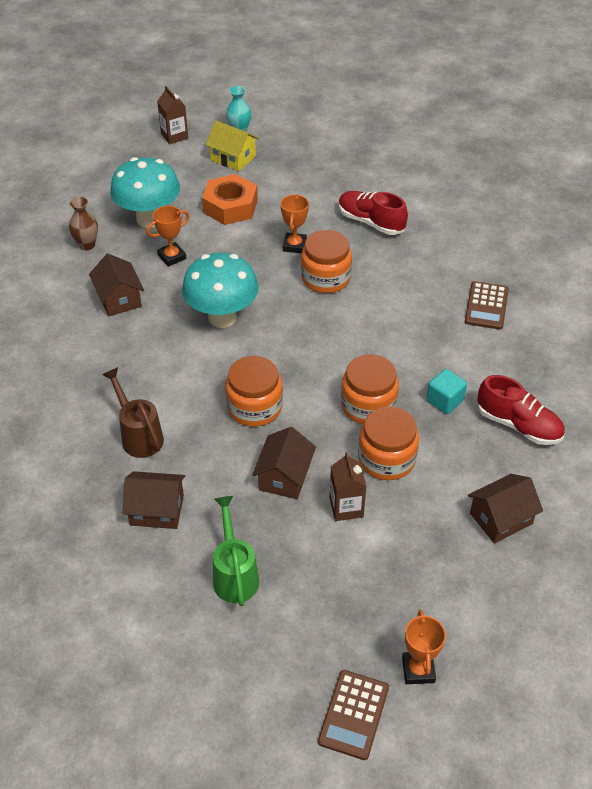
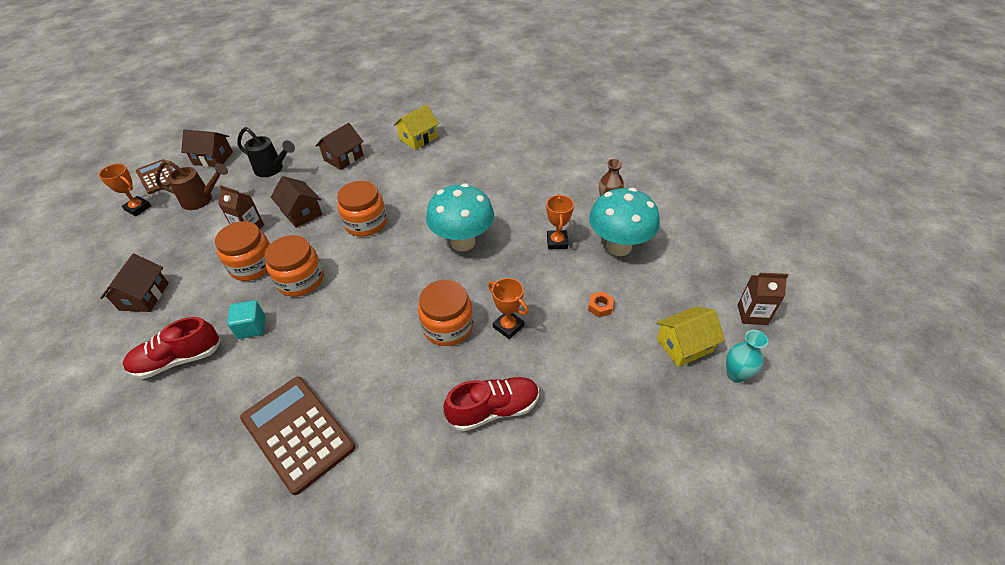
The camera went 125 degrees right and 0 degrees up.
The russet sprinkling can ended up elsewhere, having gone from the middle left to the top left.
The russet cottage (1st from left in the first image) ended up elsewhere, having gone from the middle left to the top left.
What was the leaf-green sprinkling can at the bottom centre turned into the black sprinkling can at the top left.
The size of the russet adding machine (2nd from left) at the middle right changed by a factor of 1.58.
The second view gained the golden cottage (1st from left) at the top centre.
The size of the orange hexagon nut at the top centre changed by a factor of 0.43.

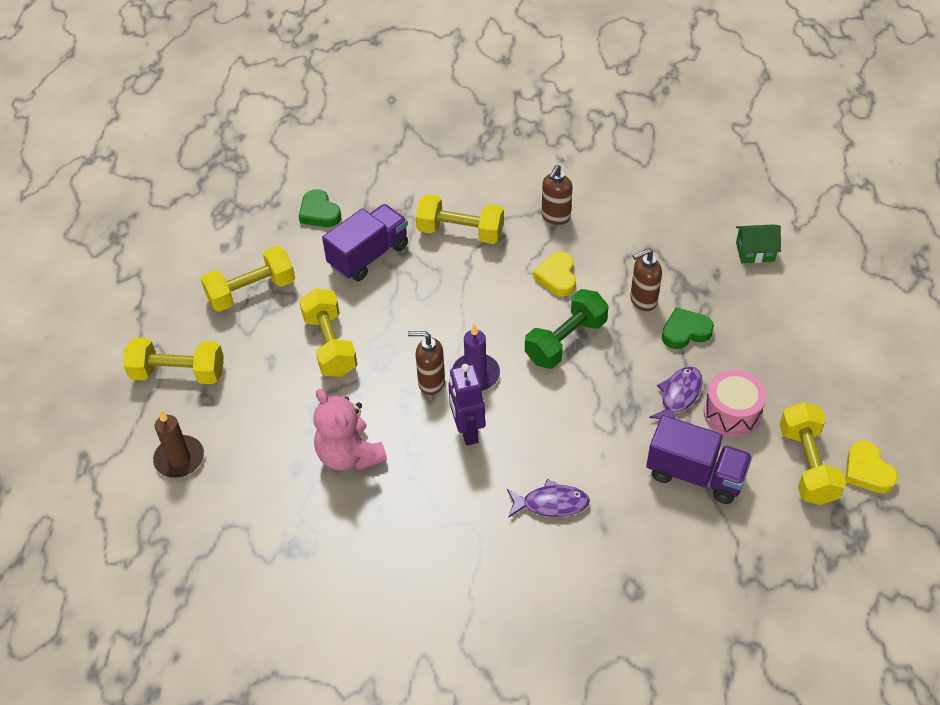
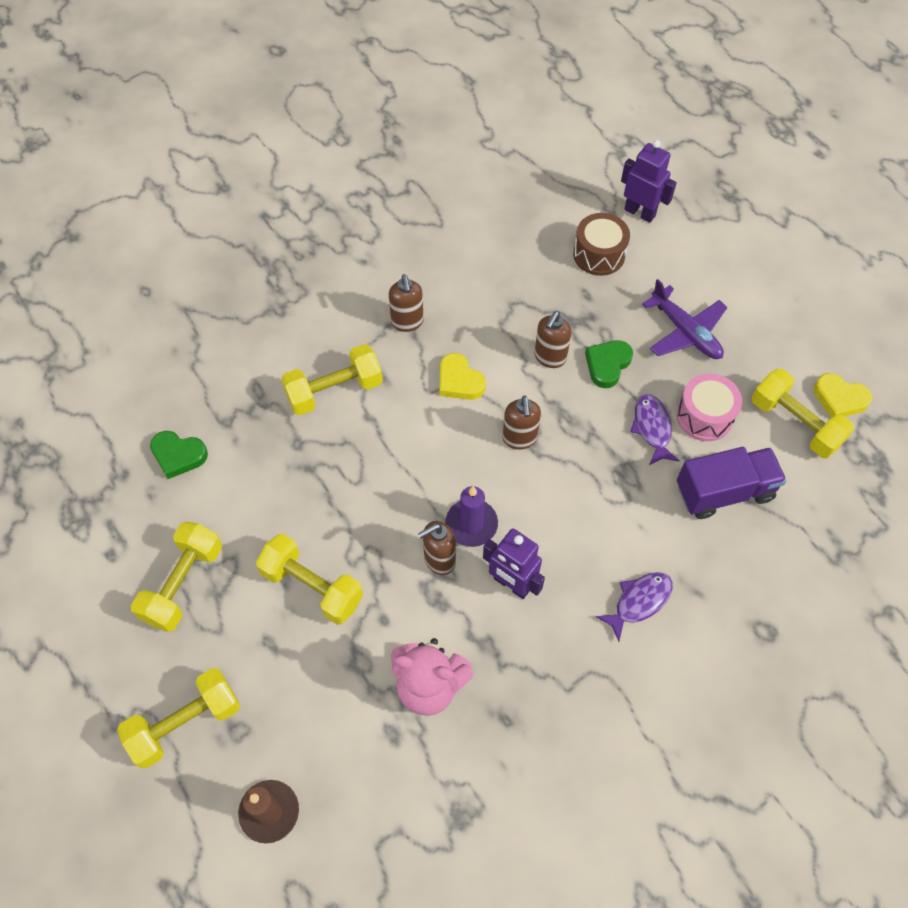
The camera went 40 degrees left and 10 degrees up.
Where the leaf-green hand weight stood at the centre, the russet soap pump (3rd from left) came to stand at the centre.
Where the leaf-green cottage stood at the middle right, the russet drum came to stand at the top centre.
The second view gained the violet toy robot (2nd from left) at the top right.
The second view gained the violet aeroplane at the middle right.
The second view lost the violet truck (1st from left) at the centre.

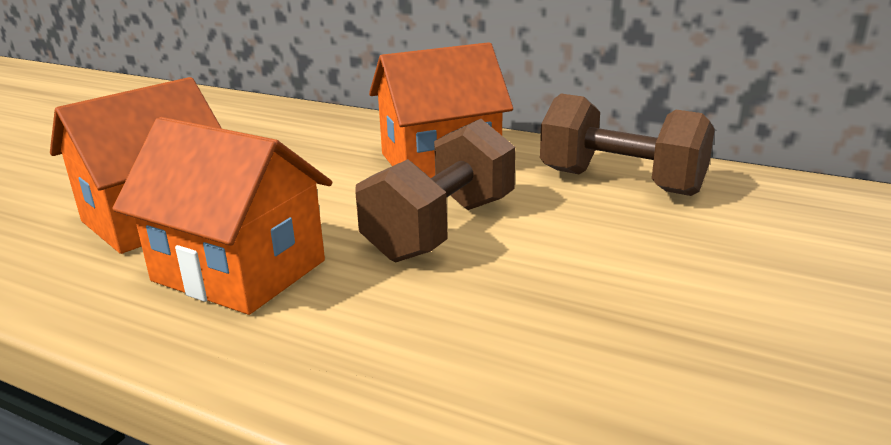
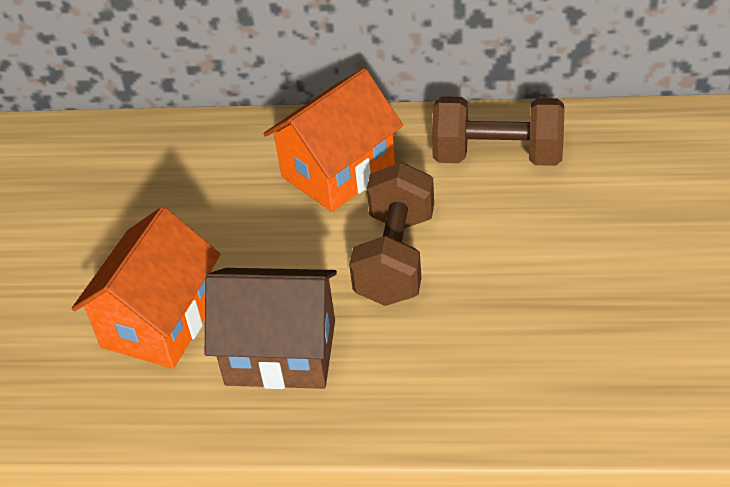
The camera went 20 degrees left and 20 degrees up.
What was the orange cottage (2nd from left) at the middle left turned into the russet cottage at the bottom centre.

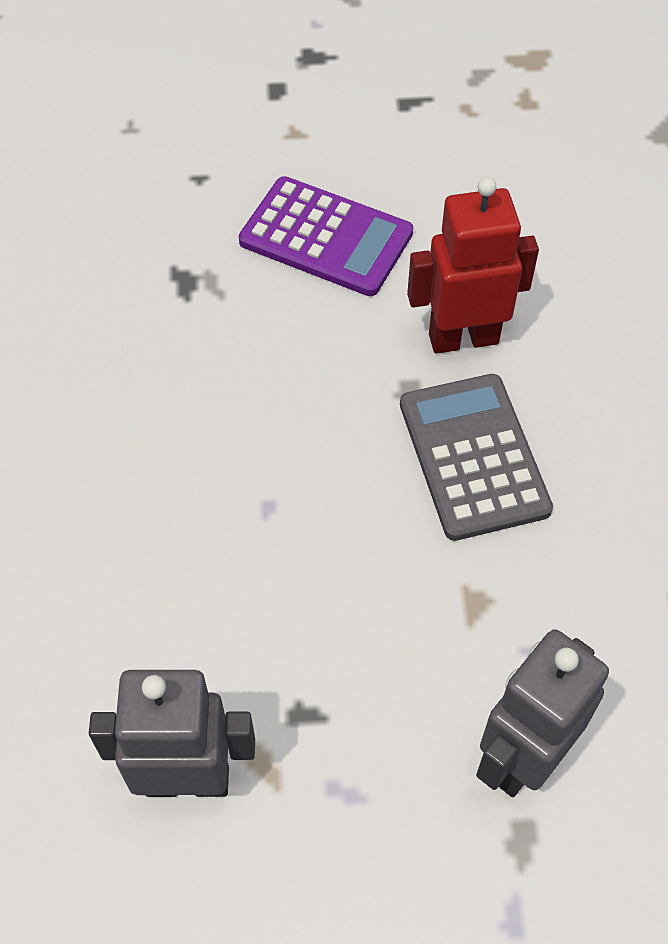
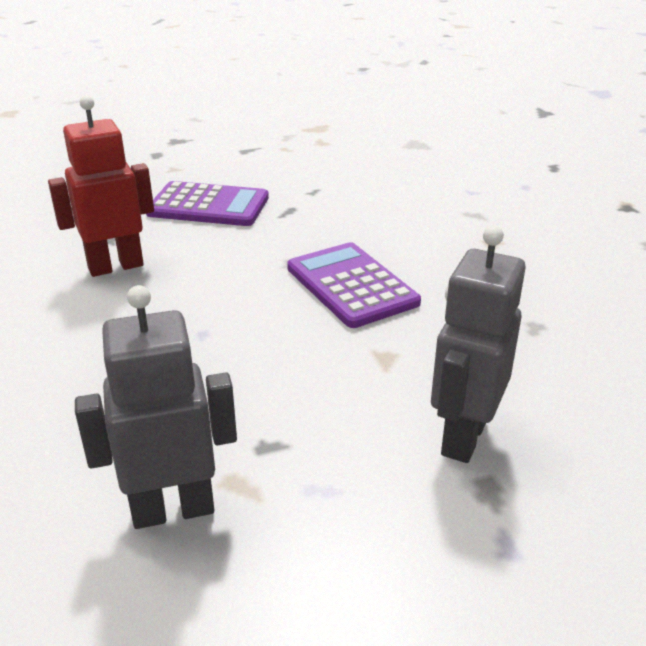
The camera went 15 degrees left and 25 degrees down.
The red toy robot ended up elsewhere, having gone from the top right to the top left.
What was the gray adding machine at the middle right turned into the violet adding machine (2nd from left) at the centre.

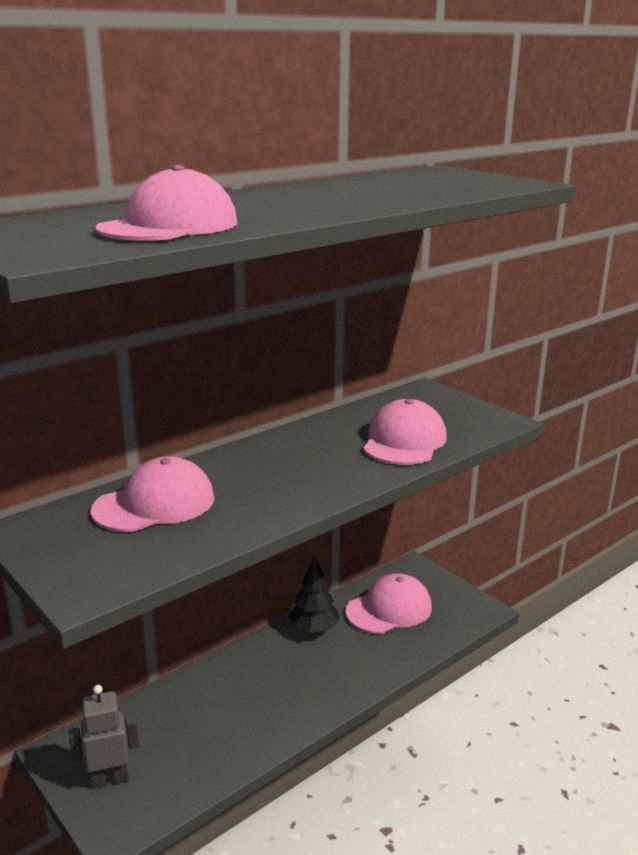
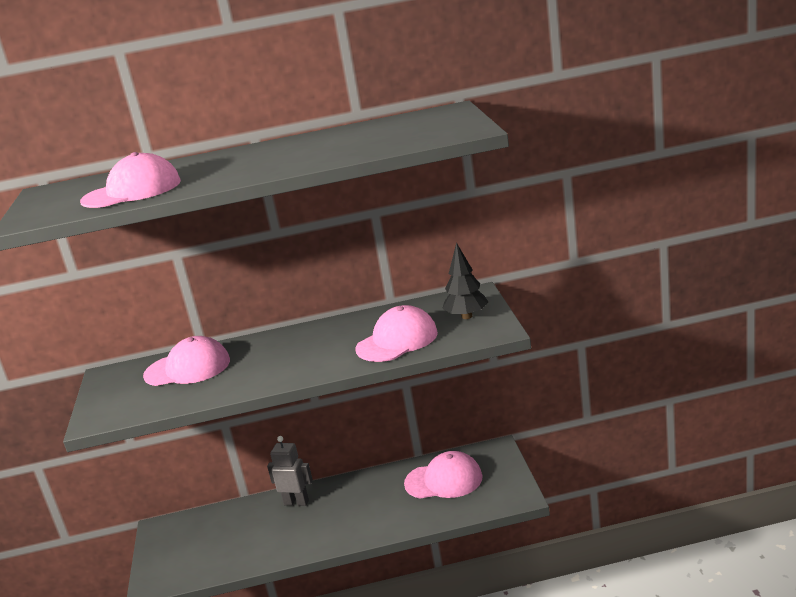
The camera went 35 degrees right and 0 degrees up.
The gray toy robot ended up elsewhere, having gone from the bottom left to the bottom centre.
The black tree ended up elsewhere, having gone from the bottom centre to the centre.

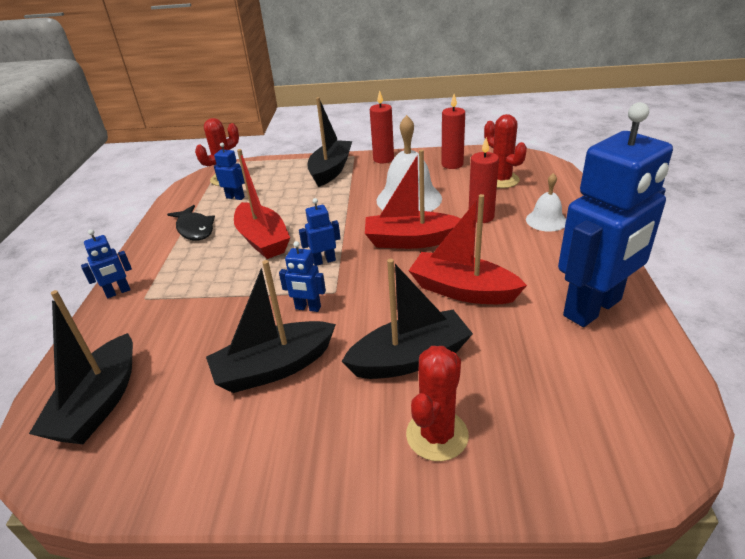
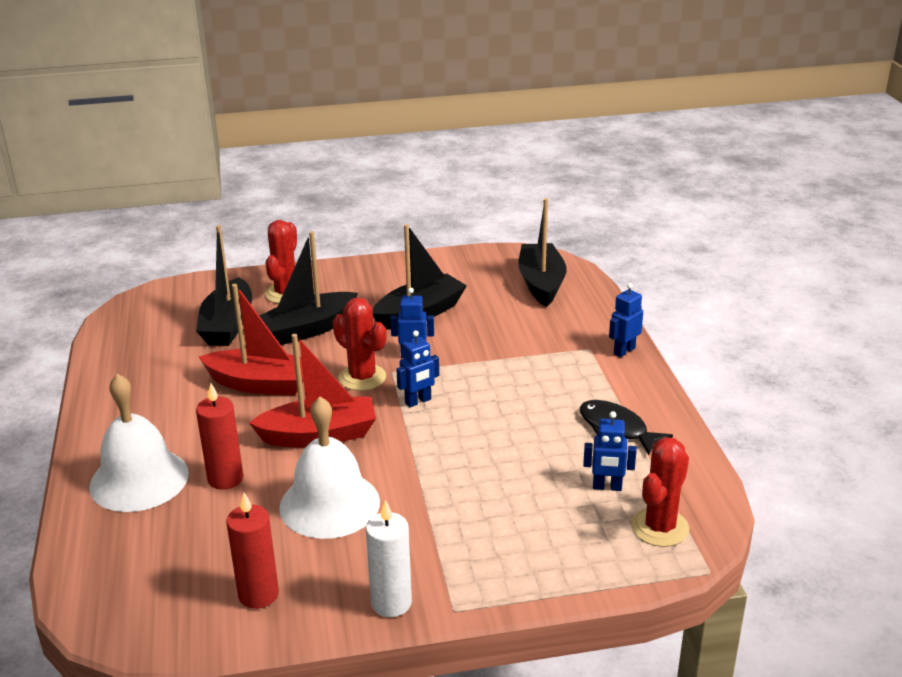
The camera went 165 degrees right and 5 degrees down.
The size of the pure white bell (2nd from left in the first image) at the middle right changed by a factor of 1.81.
The black sailboat (3rd from left in the first image) ended up elsewhere, having gone from the top centre to the middle left.
The red prickly plant (3rd from left in the first image) ended up elsewhere, having gone from the top right to the centre.
What was the red wax candle (1st from left) at the top centre turned into the pure white wax candle at the bottom centre.
The second view lost the red sailboat (1st from left) at the centre.
The second view lost the royal blue toy robot (5th from left) at the middle right.

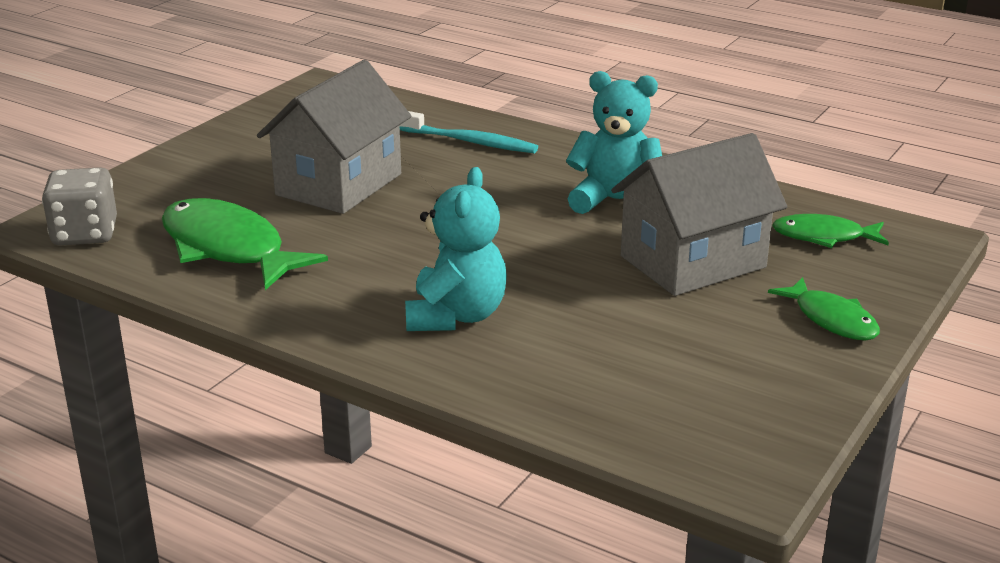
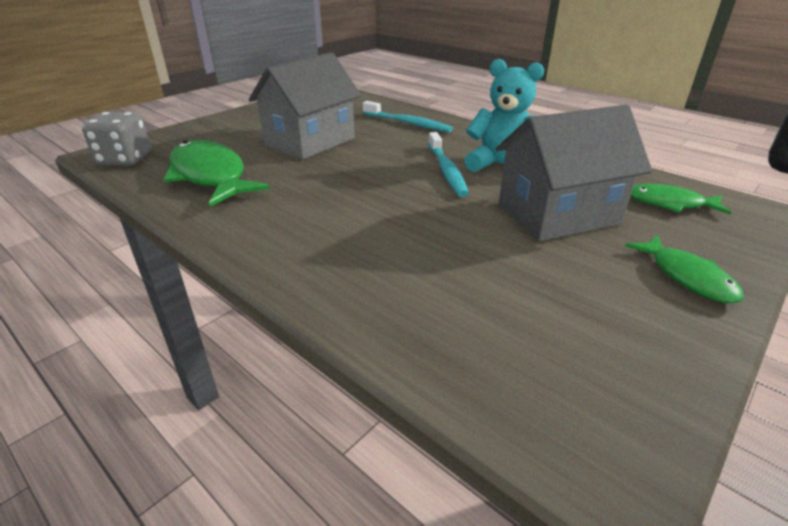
The camera went 10 degrees right and 5 degrees up.
The second view gained the aqua dental brush (2nd from left) at the top centre.
The second view lost the aqua teddy bear (1st from left) at the centre.

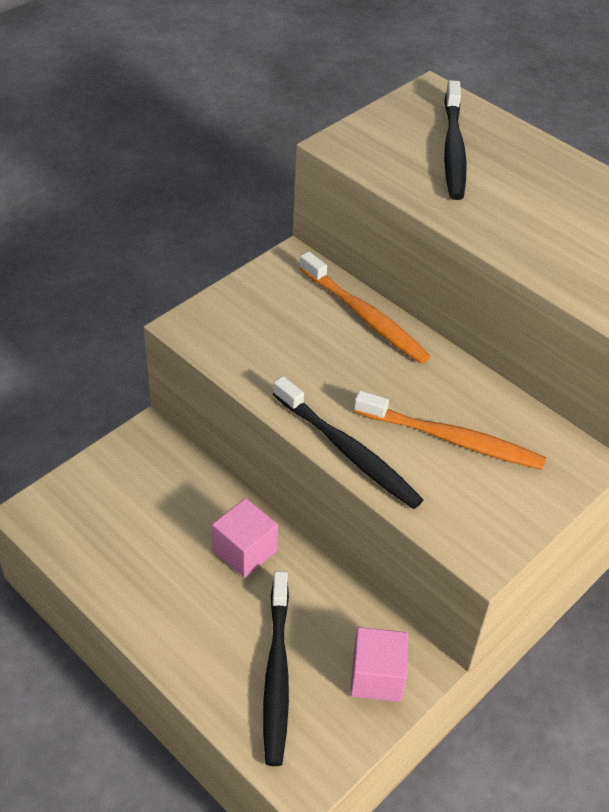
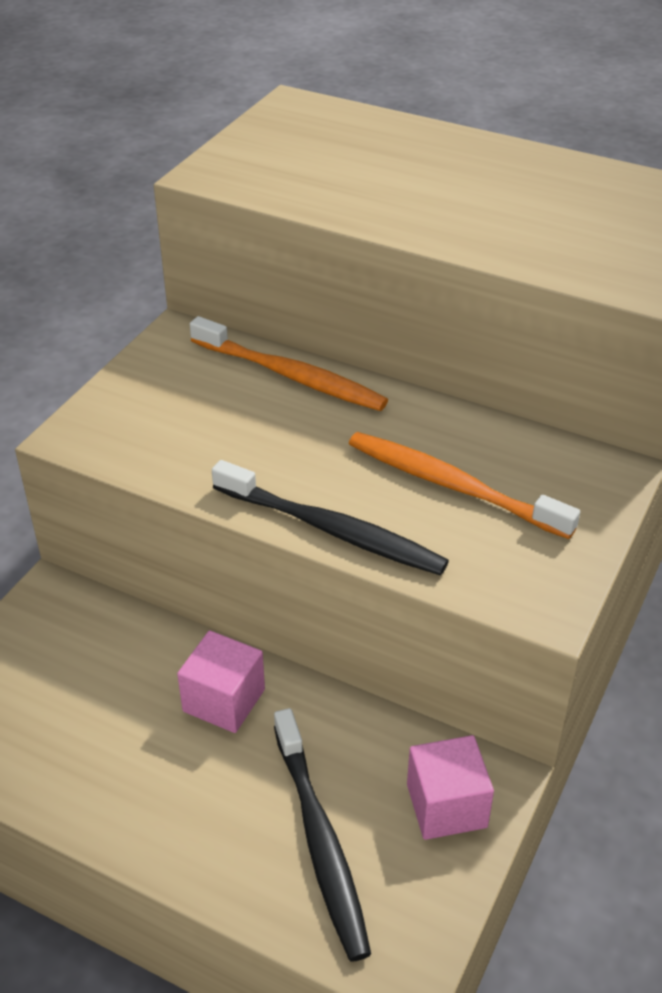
The camera went 15 degrees left and 5 degrees down.
The orange dental brush (2nd from left) at the middle right ended up facing another way, 150 degrees counterclockwise from before.
The second view lost the black dental brush (3rd from left) at the top right.

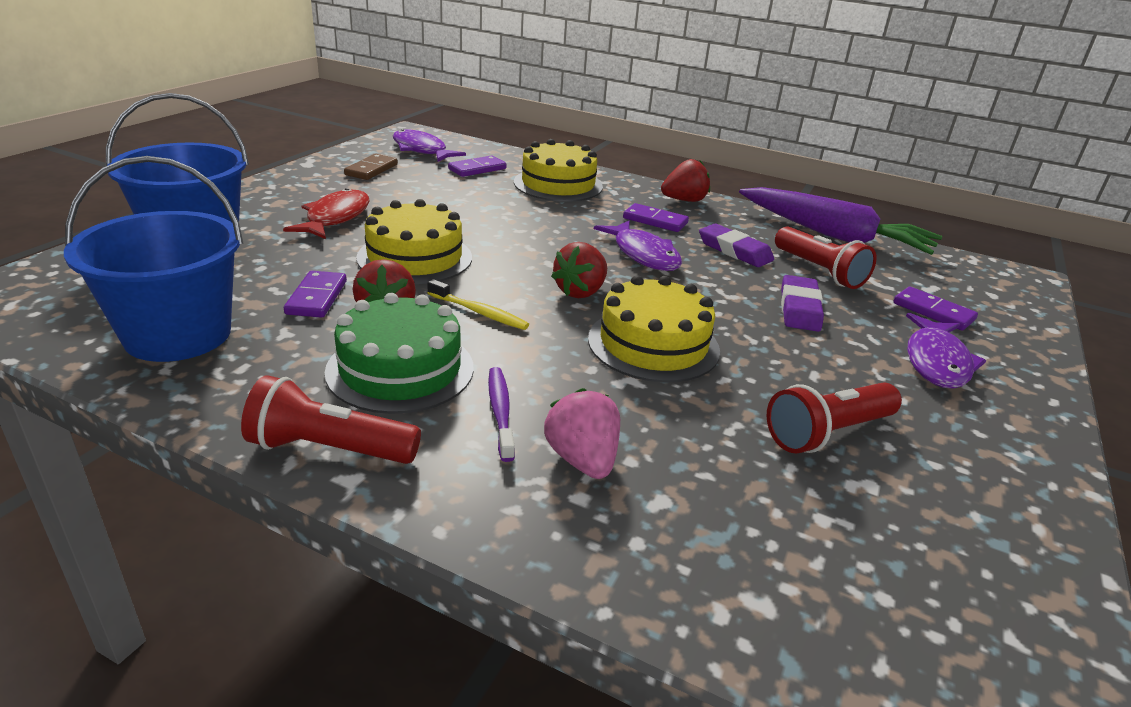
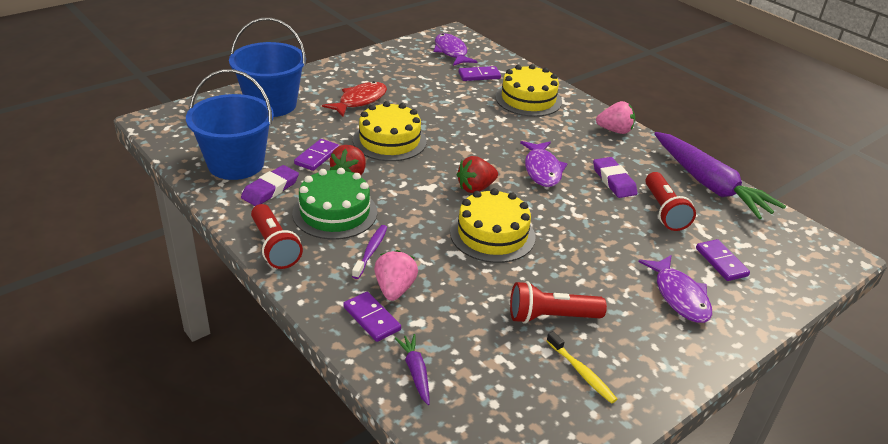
The camera went 25 degrees right and 5 degrees up.
The violet gum eraser (2nd from left in the first image) ended up elsewhere, having gone from the middle right to the middle left.
The red pocket torch (1st from left) at the middle left ended up facing another way, 150 degrees counterclockwise from before.
The violet domino piece (3rd from left in the first image) ended up elsewhere, having gone from the top centre to the bottom centre.
The second view gained the violet root vegetable (1st from left) at the bottom centre.
The golden dental brush ended up elsewhere, having gone from the centre to the bottom centre.
What was the red toy strawberry (3rd from left) at the top centre turned into the pink toy strawberry (2nd from left) at the top right.
The violet fish figure (3rd from left) at the middle right ended up facing another way, 60 degrees counterclockwise from before.
The second view lost the russet domino piece at the top left.

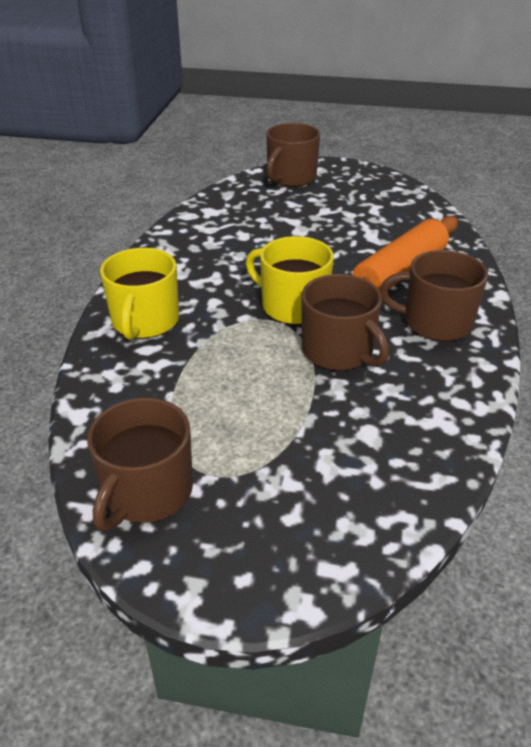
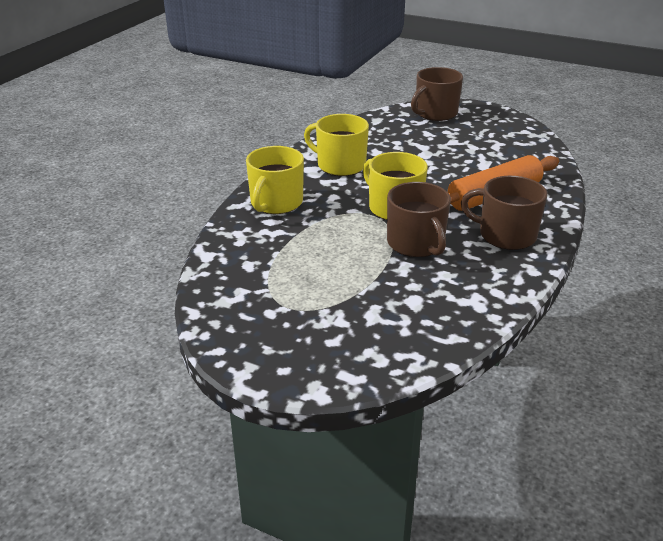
The camera went 15 degrees right and 5 degrees down.
The second view gained the golden tea mug (2nd from left) at the top centre.
The second view lost the russet tea mug (1st from left) at the middle left.

